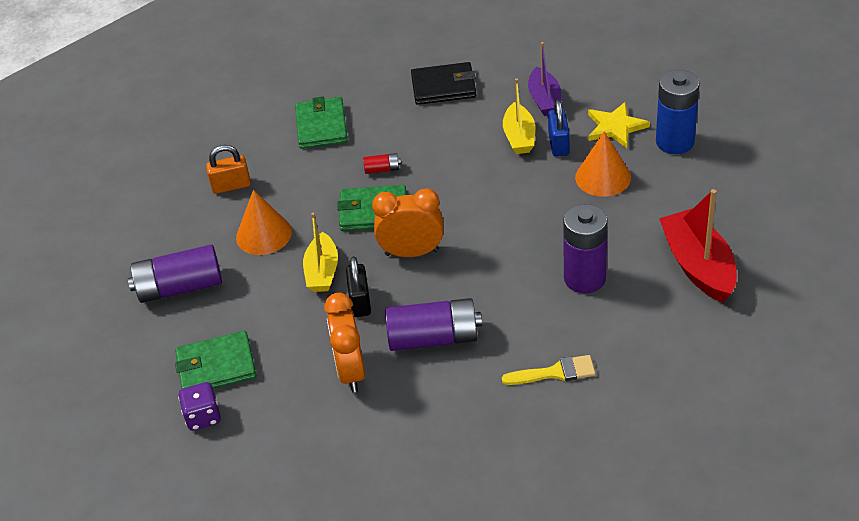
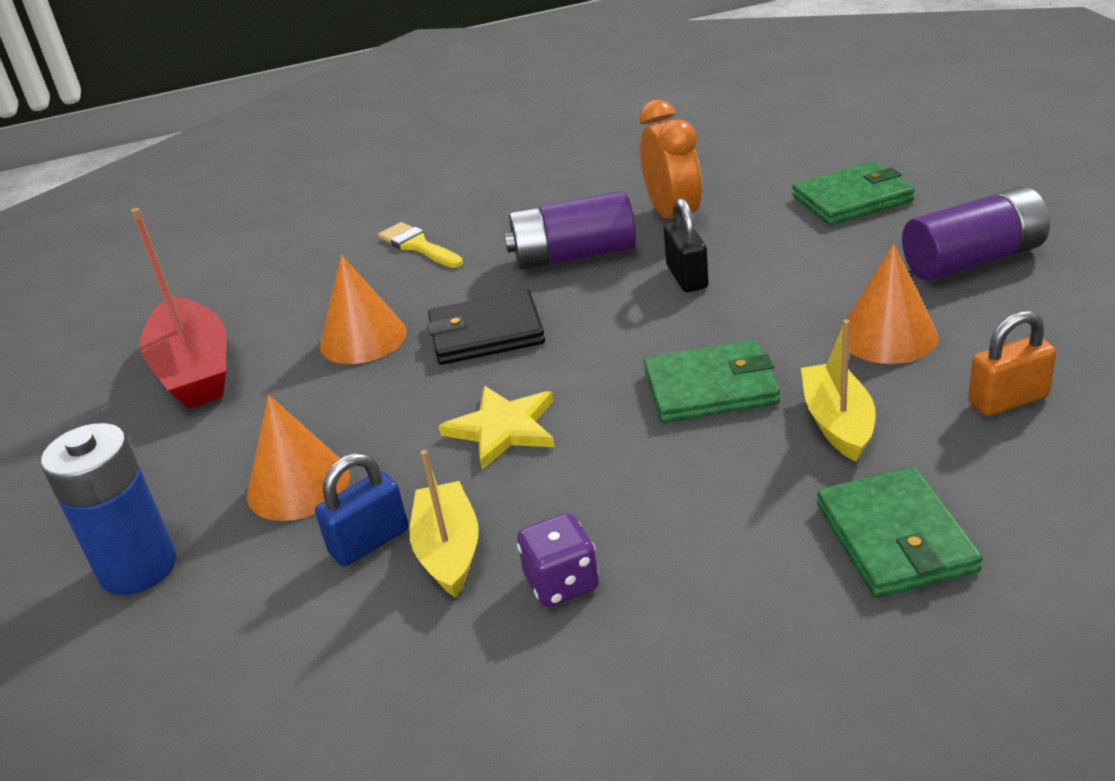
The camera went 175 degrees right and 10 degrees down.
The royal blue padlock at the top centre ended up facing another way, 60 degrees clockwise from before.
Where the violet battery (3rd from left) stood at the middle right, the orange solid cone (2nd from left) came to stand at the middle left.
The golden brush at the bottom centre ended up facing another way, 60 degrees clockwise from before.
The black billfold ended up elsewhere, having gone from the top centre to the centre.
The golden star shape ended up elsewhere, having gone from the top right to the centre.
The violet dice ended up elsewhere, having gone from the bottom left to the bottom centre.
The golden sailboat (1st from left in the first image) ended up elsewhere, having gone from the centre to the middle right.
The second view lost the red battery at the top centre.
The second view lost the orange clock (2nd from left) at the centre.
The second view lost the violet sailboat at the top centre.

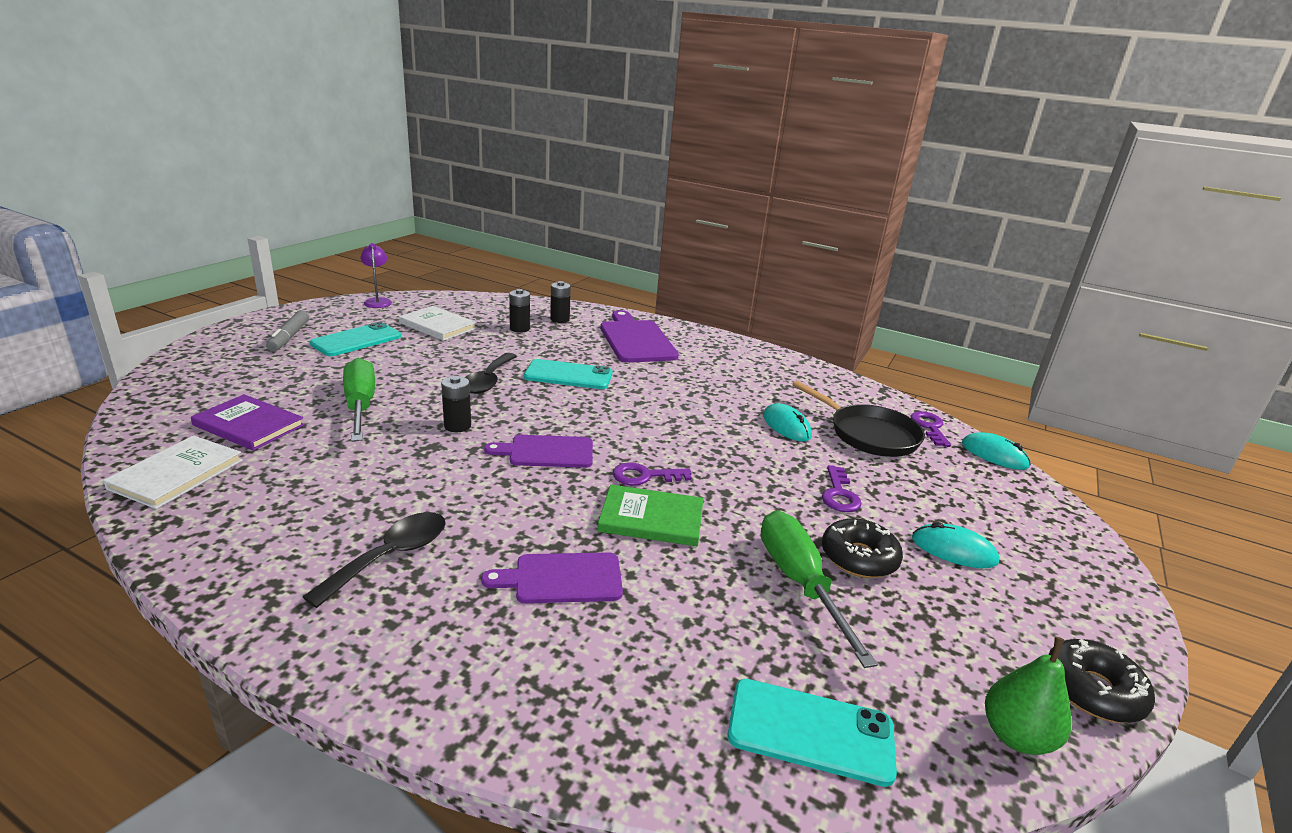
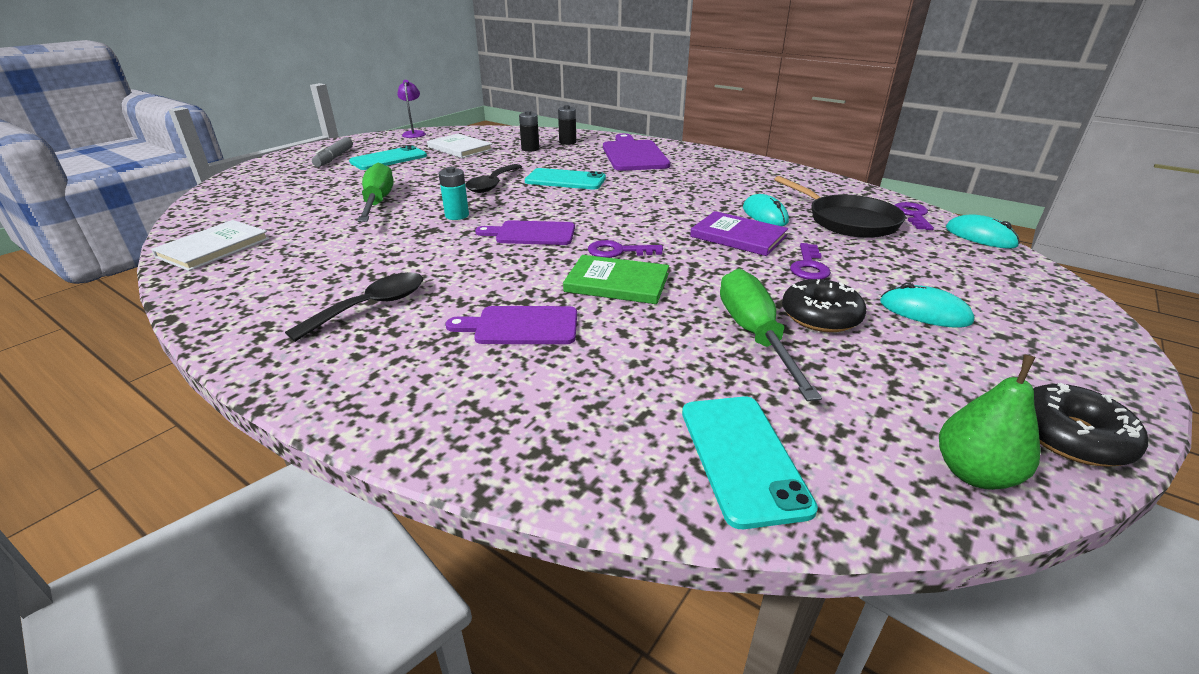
The camera went 10 degrees right and 5 degrees up.
What was the black battery (1st from left) at the centre turned into the aqua battery at the top centre.
The aqua phone (3rd from left) at the bottom centre ended up facing another way, 60 degrees clockwise from before.
The violet hardcover ended up elsewhere, having gone from the middle left to the centre.

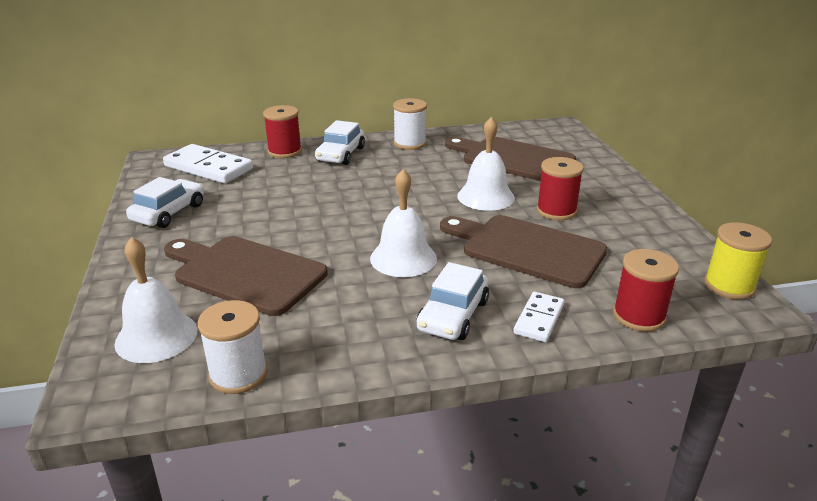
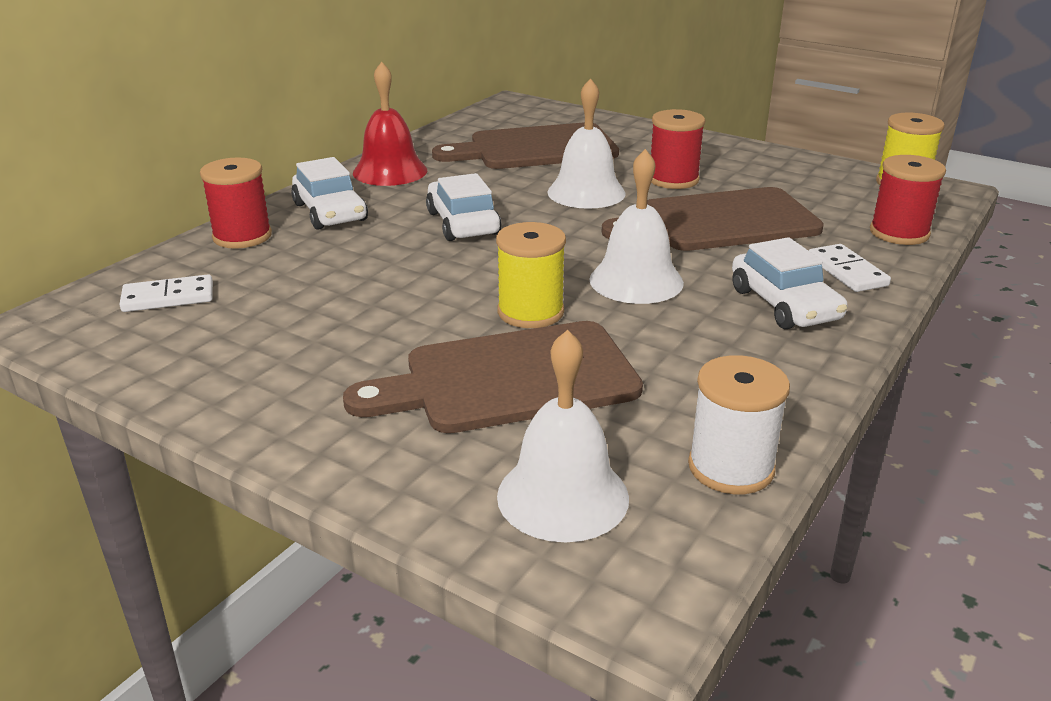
The camera went 45 degrees left and 0 degrees up.
The size of the pure white domino piece (1st from left) at the top left changed by a factor of 0.56.
Where the pure white spool (2nd from left) stood at the top centre, the red bell came to stand at the top centre.
The pure white automobile (1st from left in the first image) ended up elsewhere, having gone from the middle left to the top centre.
The second view gained the golden spool (1st from left) at the centre.

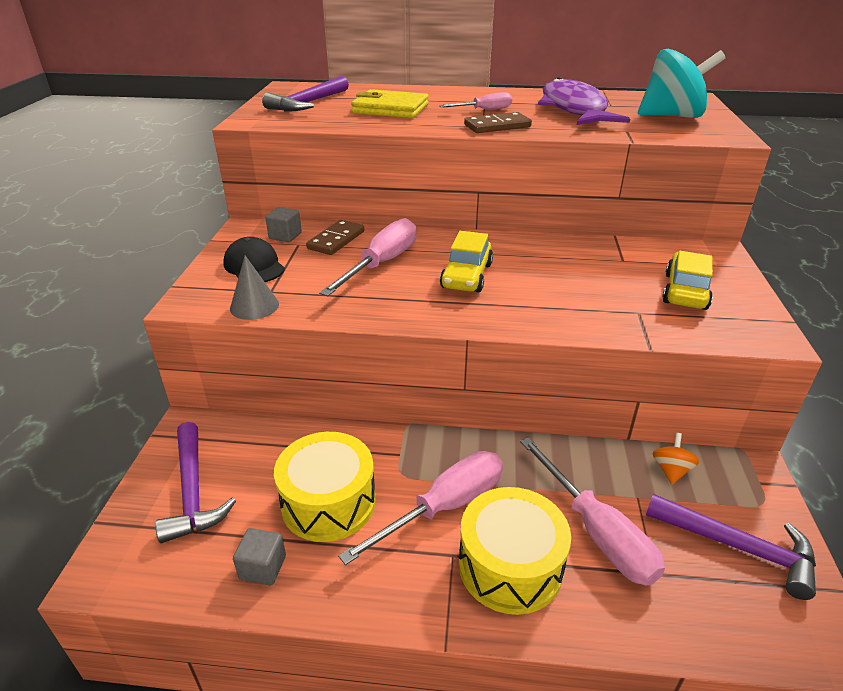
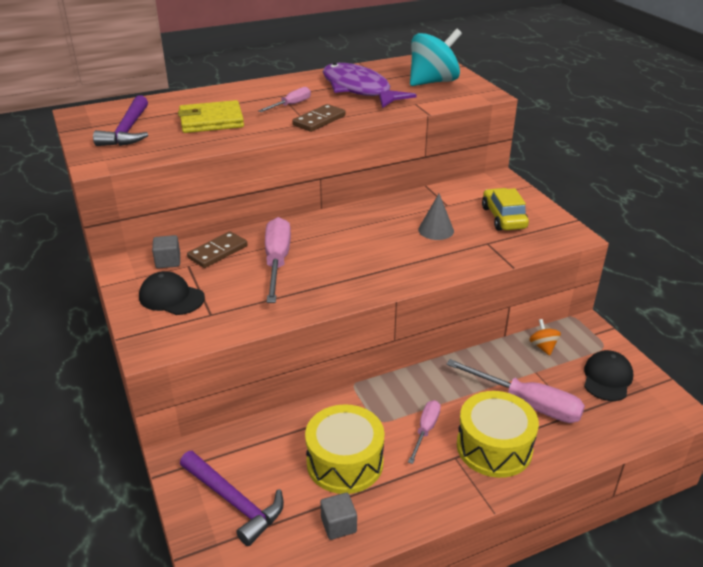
The camera went 30 degrees left and 0 degrees up.
The russet domino piece (1st from left) at the centre ended up facing another way, 45 degrees clockwise from before.
The size of the pink hand screwdriver (2nd from left in the first image) at the bottom centre changed by a factor of 0.57.
The gray solid cone ended up elsewhere, having gone from the middle left to the centre.
Where the violet claw hammer (3rd from left) stood at the bottom right, the black baseball cap (2nd from left) came to stand at the middle right.
The second view lost the golden automobile (1st from left) at the centre.

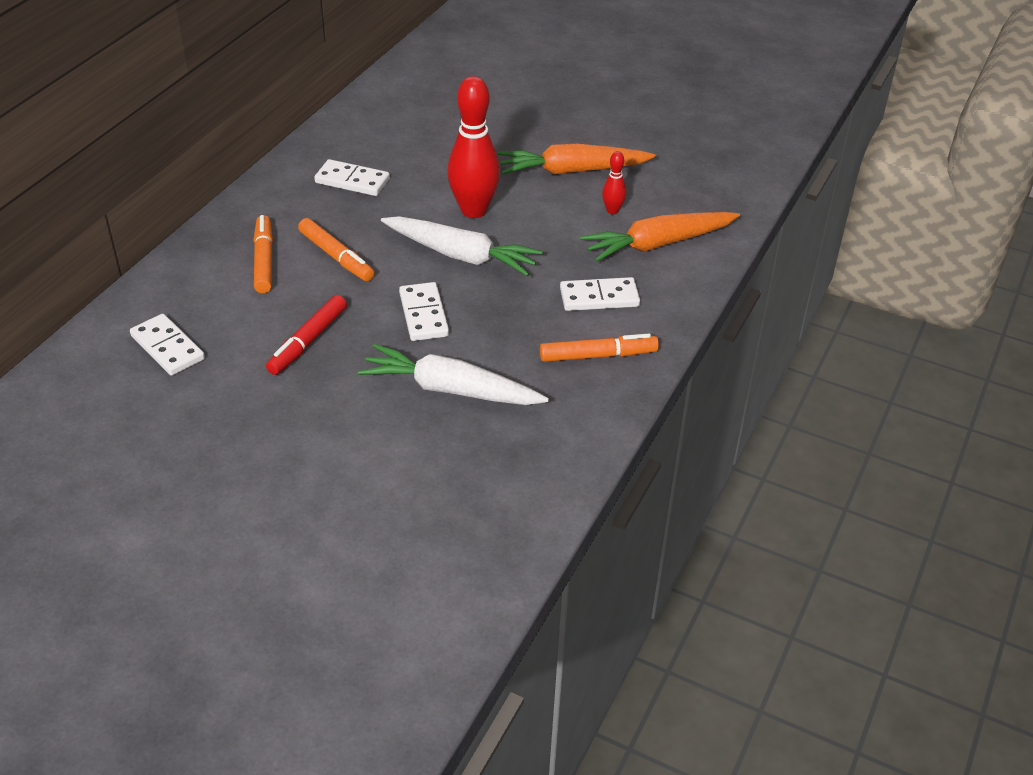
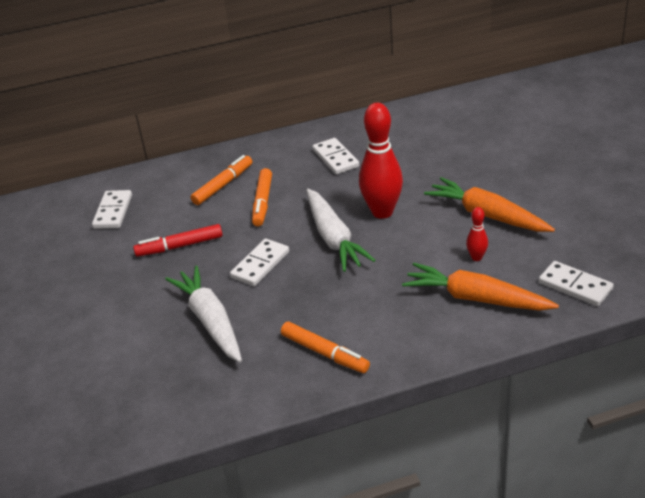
The camera went 50 degrees right and 5 degrees down.
The pure white domino piece (4th from left) ended up elsewhere, having gone from the centre to the middle right.

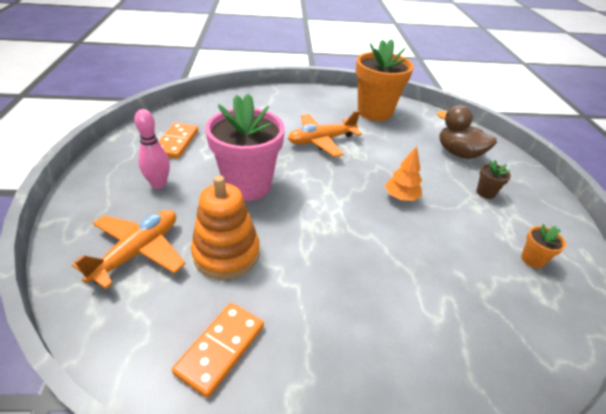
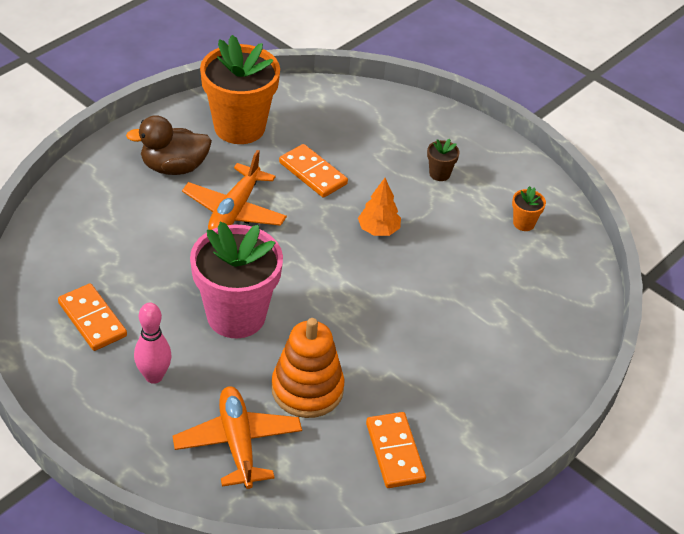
The camera went 45 degrees left and 5 degrees up.
The russet toy duck ended up elsewhere, having gone from the top right to the top left.
The second view gained the orange domino piece (2nd from left) at the top centre.

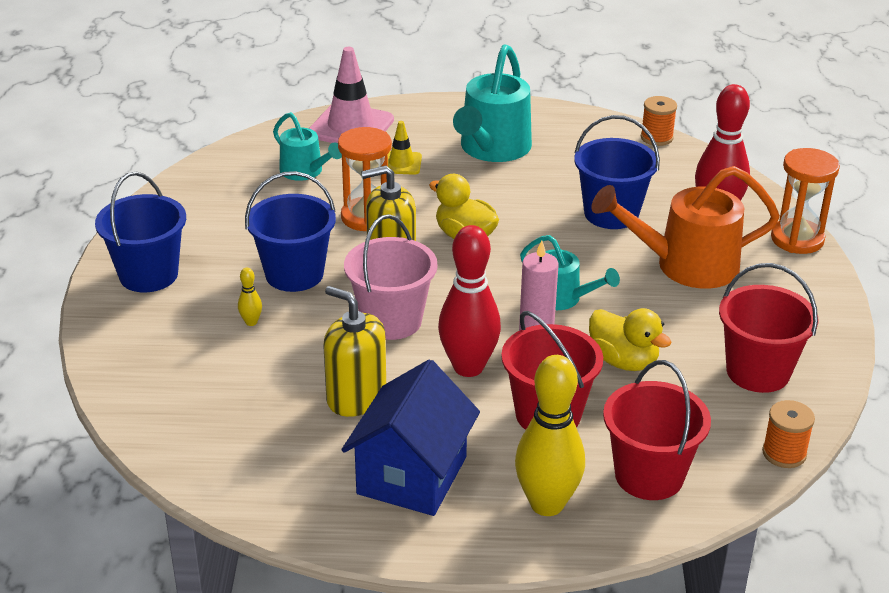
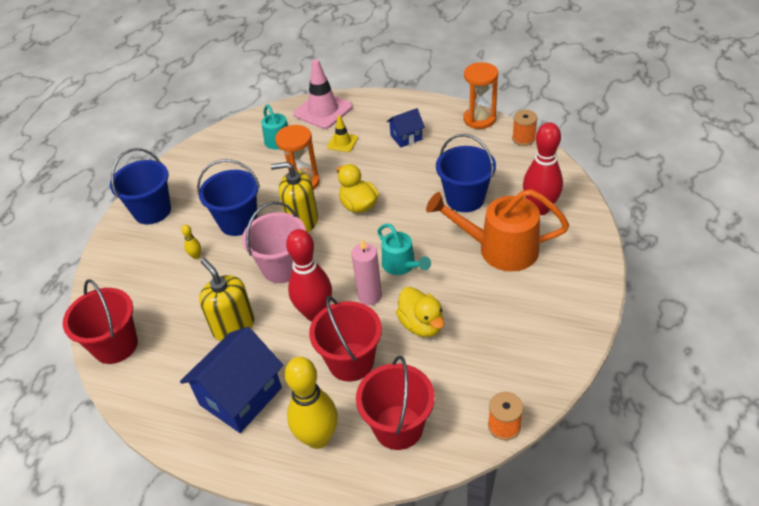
The camera went 20 degrees right and 10 degrees up.
The red bucket (3rd from left in the first image) ended up elsewhere, having gone from the middle right to the middle left.
Where the aqua sprinkling can (2nd from left) stood at the top centre, the royal blue cottage (2nd from left) came to stand at the top centre.
The orange sand timer (2nd from left) ended up elsewhere, having gone from the middle right to the top centre.

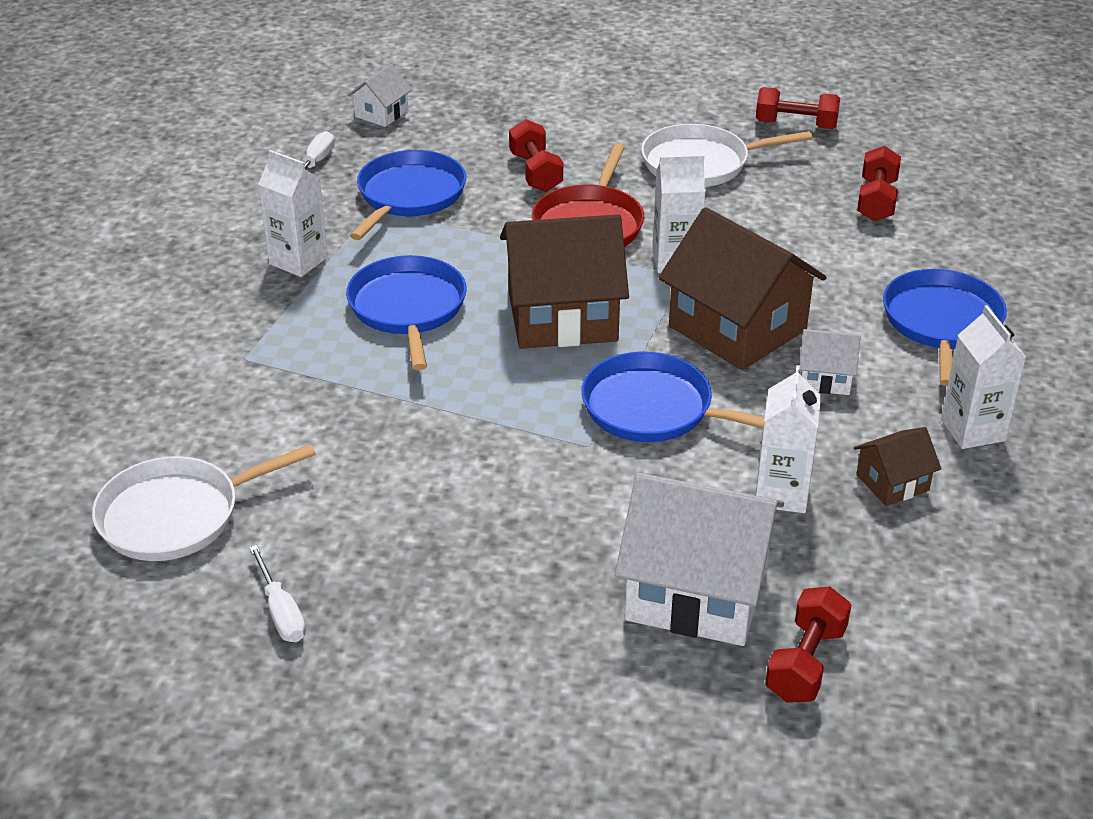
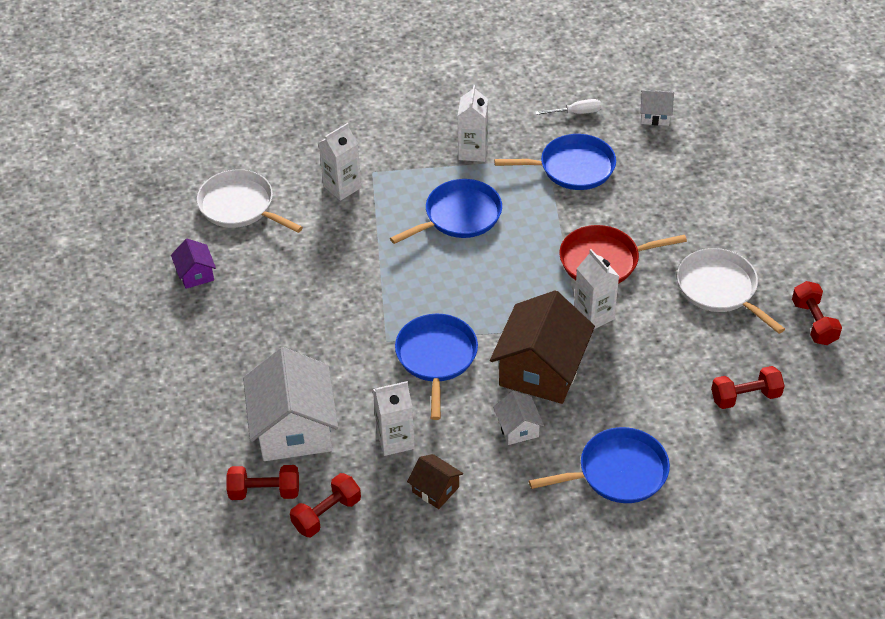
The camera went 65 degrees right and 10 degrees up.
Where the pure white hand screwdriver (1st from left) stood at the bottom left, the violet cottage came to stand at the middle left.
The red hand weight (1st from left in the first image) ended up elsewhere, having gone from the top centre to the bottom centre.
The pure white carton (4th from left in the first image) ended up elsewhere, having gone from the middle right to the top centre.
The second view lost the russet cottage (1st from left) at the centre.

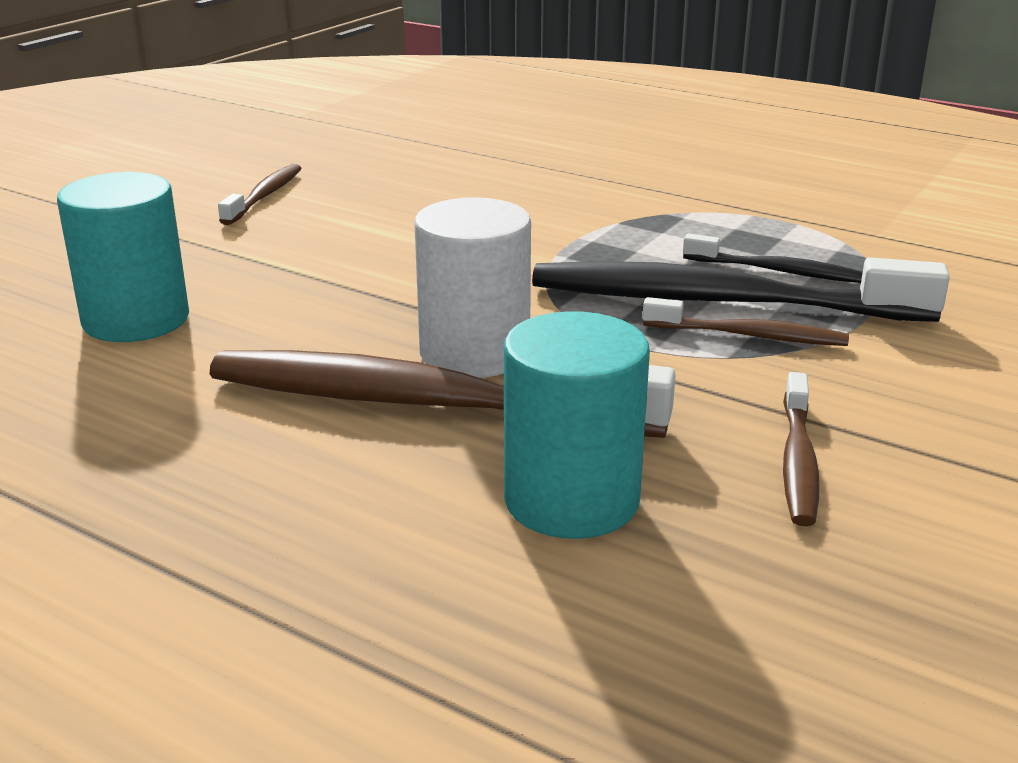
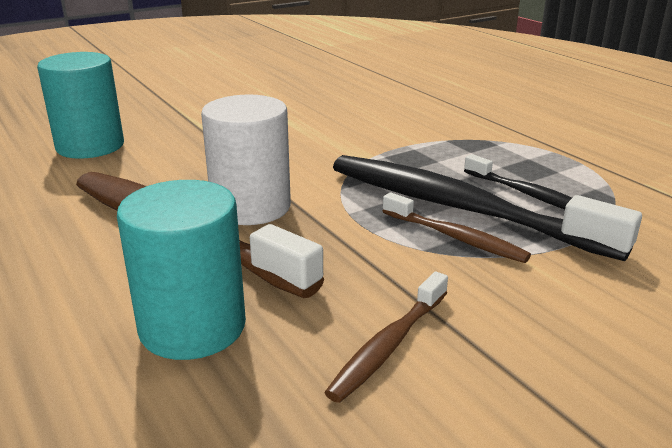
The camera went 25 degrees right and 0 degrees up.
The second view lost the russet dental brush (1st from left) at the top left.

